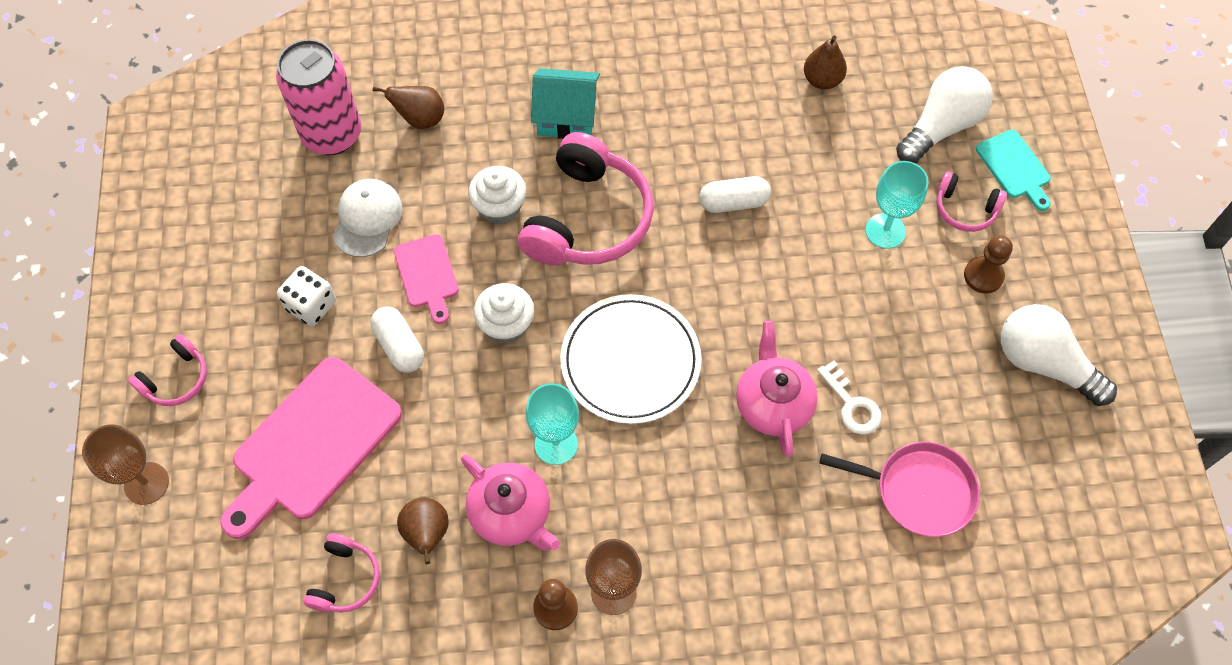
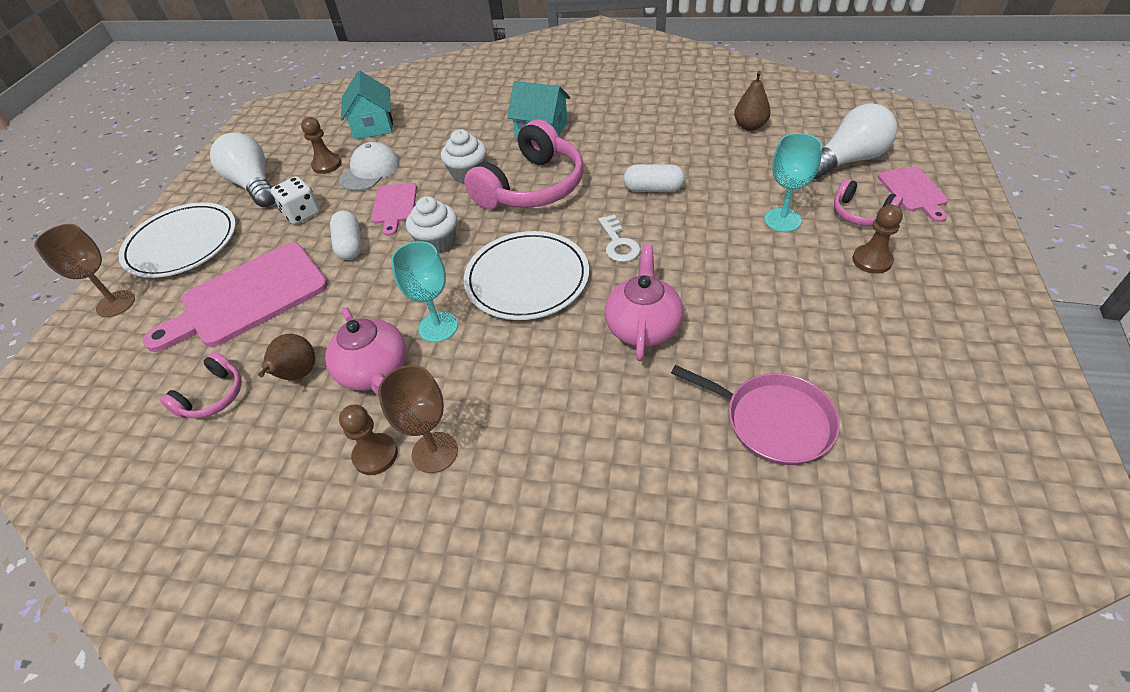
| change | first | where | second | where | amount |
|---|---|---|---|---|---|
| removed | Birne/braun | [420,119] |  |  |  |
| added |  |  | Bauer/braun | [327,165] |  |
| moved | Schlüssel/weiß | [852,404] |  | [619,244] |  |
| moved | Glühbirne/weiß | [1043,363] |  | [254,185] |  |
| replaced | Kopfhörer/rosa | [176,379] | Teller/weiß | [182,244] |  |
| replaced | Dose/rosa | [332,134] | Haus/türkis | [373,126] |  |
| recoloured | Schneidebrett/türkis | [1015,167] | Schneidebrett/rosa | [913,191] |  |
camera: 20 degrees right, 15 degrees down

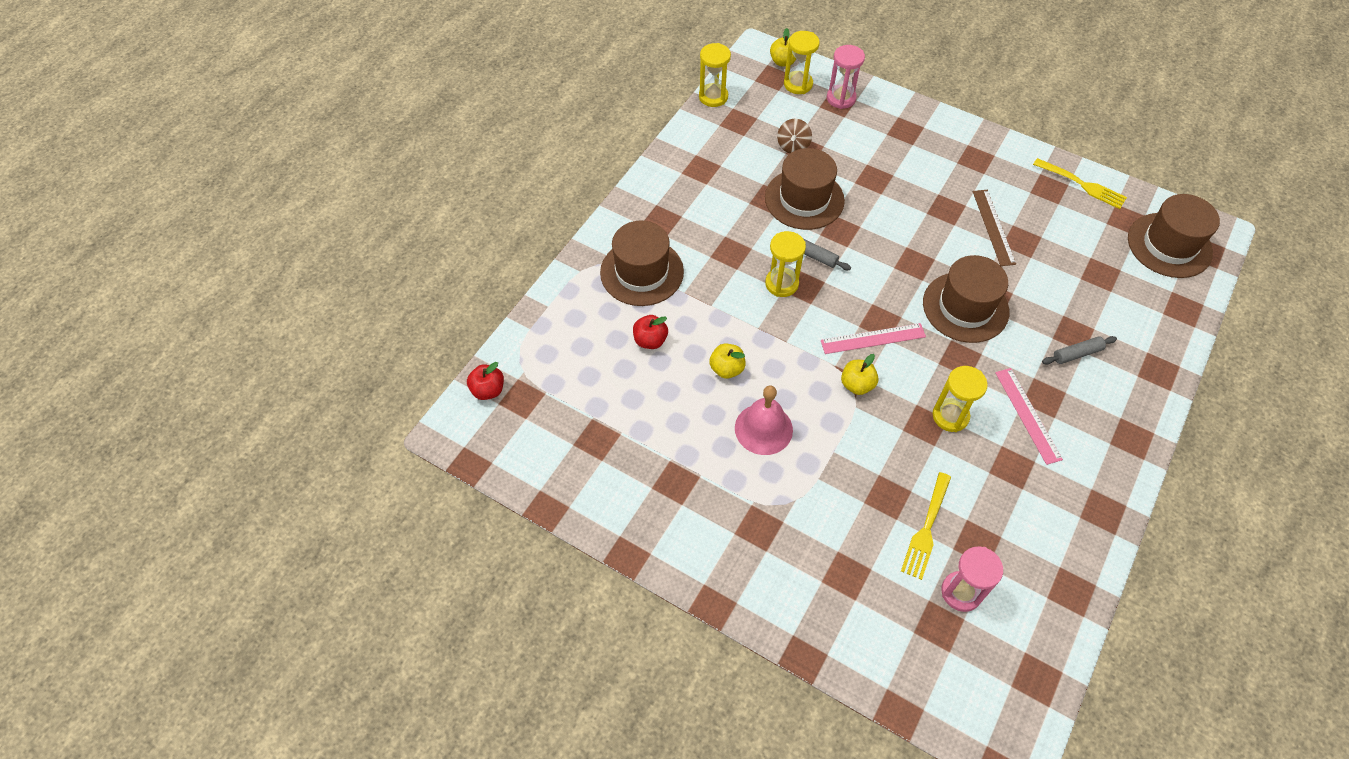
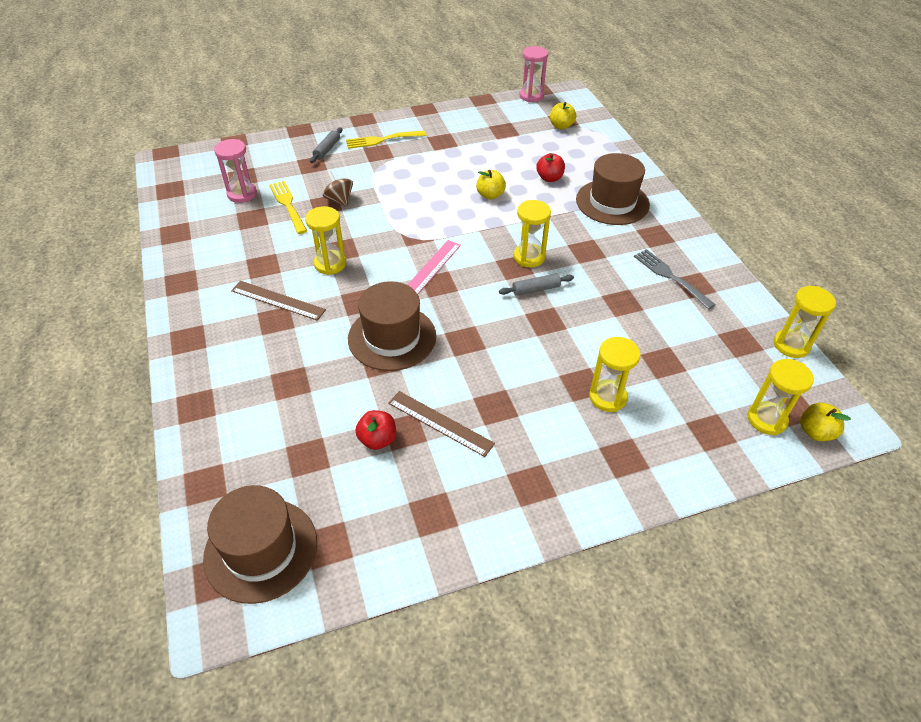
| change | first | where | second | where | amount |
|---|---|---|---|---|---|
| removed | Glocke/rosa | [763,429] |  |  |  |
| removed | Hut/braun | [804,199] |  |  |  |
| added |  |  | Sanduhr/gelb | [607,397] |  |
| added |  |  | Gabel/grau | [671,277] |  |
| moved | Apfel/rot | [488,390] |  | [377,439] |  |
| moved | Kreisel/braun | [793,146] |  | [339,200] |  |
| moved | Sanduhr/rosa | [841,98] |  | [531,96] |  |
| moved | Apfel/gelb | [857,385] |  | [561,126] |  |
| moved | Gabel/gelb | [1081,184] |  | [383,140] |  |
| moved | Nudelholz/grau | [1077,354] |  | [327,149] |  |
| recoloured | Lineal/rosa | [1027,415] | Lineal/braun | [278,300] |  |
camera: 130 degrees right, 10 degrees down

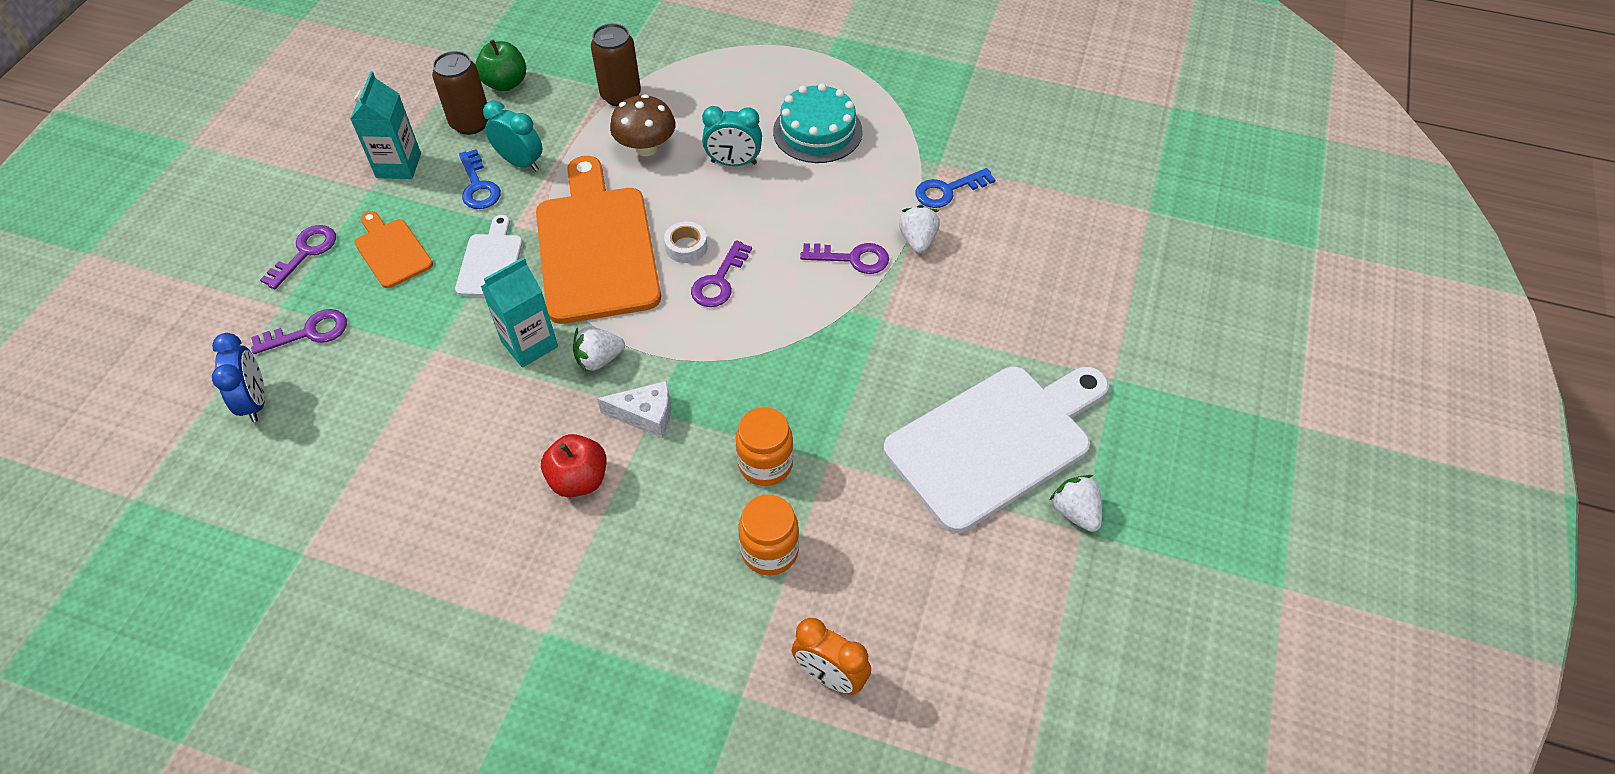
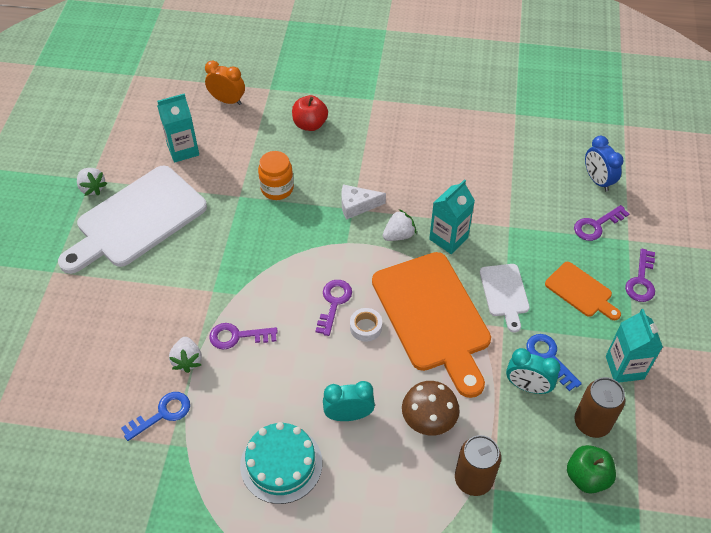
| change | first | where | second | where | amount |
|---|---|---|---|---|---|
| removed | Einmachglas/orange | [769,551] |  |  |  |
| added |  |  | Getränkekarton/türkis | [183,150] |  |
| moved | Apfel/rot | [579,480] |  | [310,124] |  |
camera: 170 degrees right, 0 degrees up

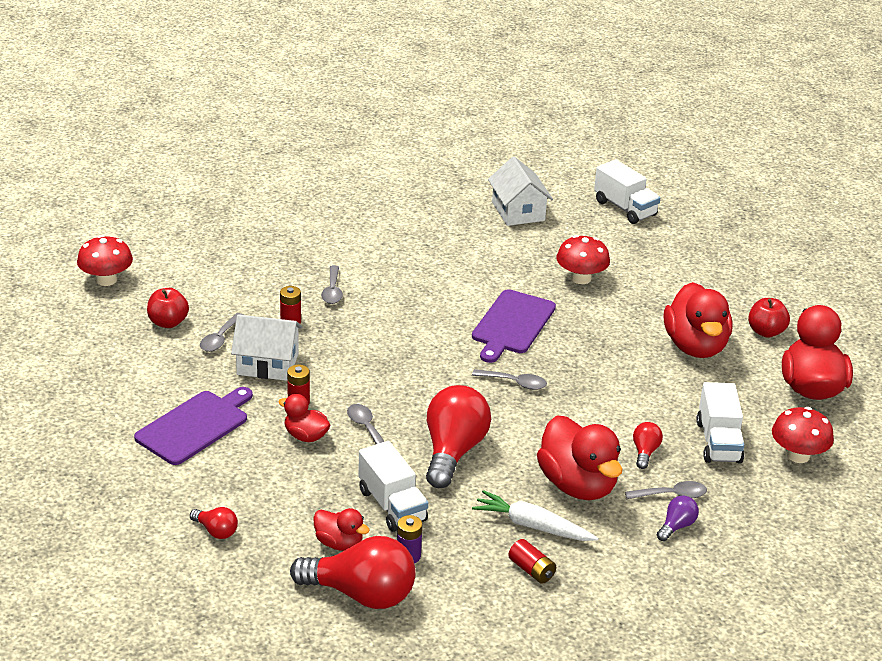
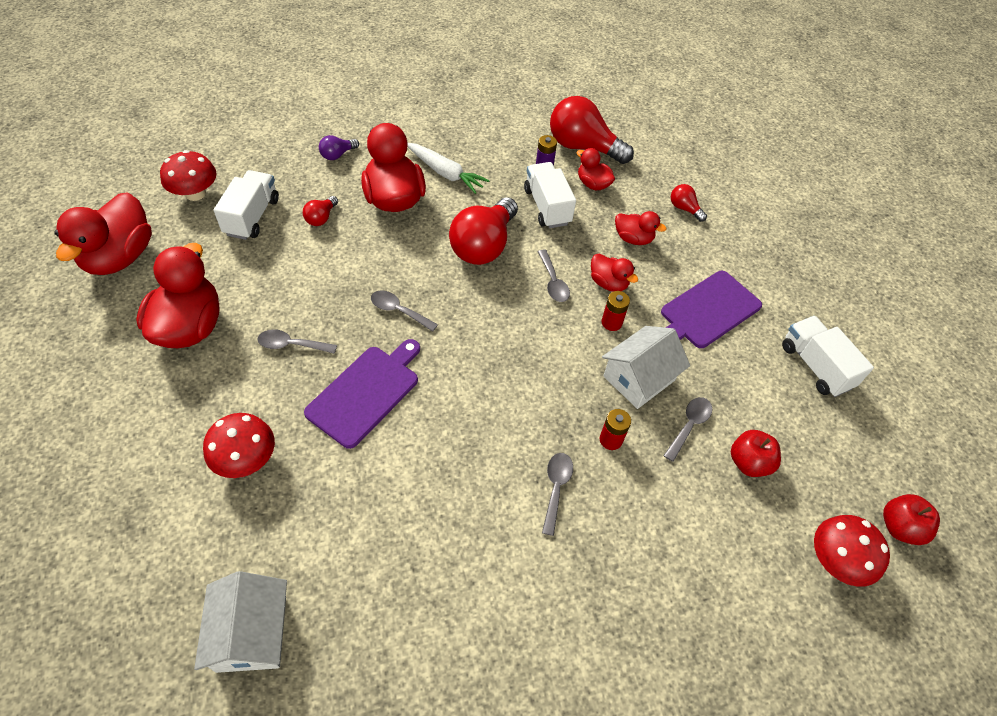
| change | first | where | second | where | amount |
|---|---|---|---|---|---|
| removed | Batterie/rot | [531,570] |  |  |  |
| added |  |  | Ente/rot | [633,239] |  |
| moved | Lastwagen/weiß | [625,208] |  | [815,366] |  |
| moved | Löffel/grau | [672,495] |  | [291,345] |  |
| moved | Apfel/rot | [766,332] |  | [899,527] |  |
| turned | Haus/weiß | [267,364] |  | [639,378] | 60 degrees counterclockwise |
camera: 170 degrees left, 20 degrees up

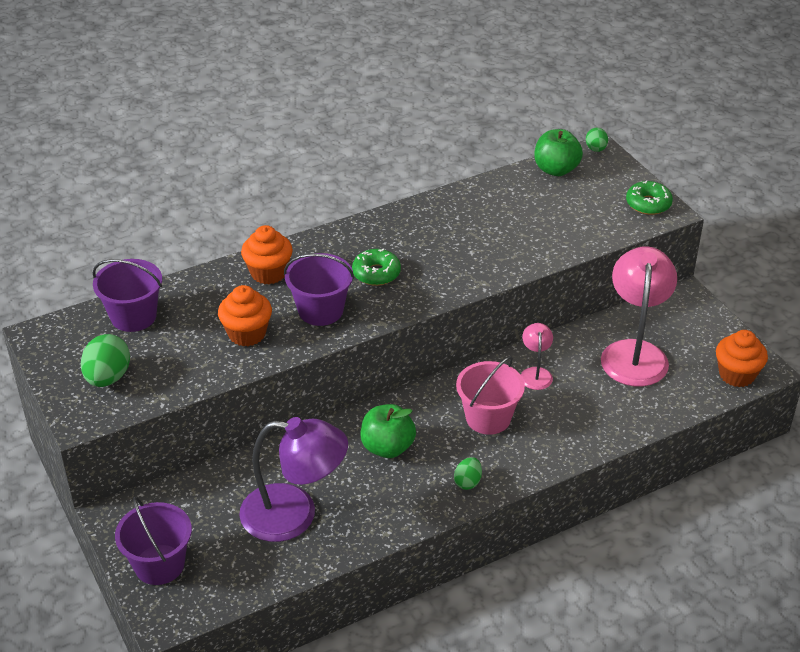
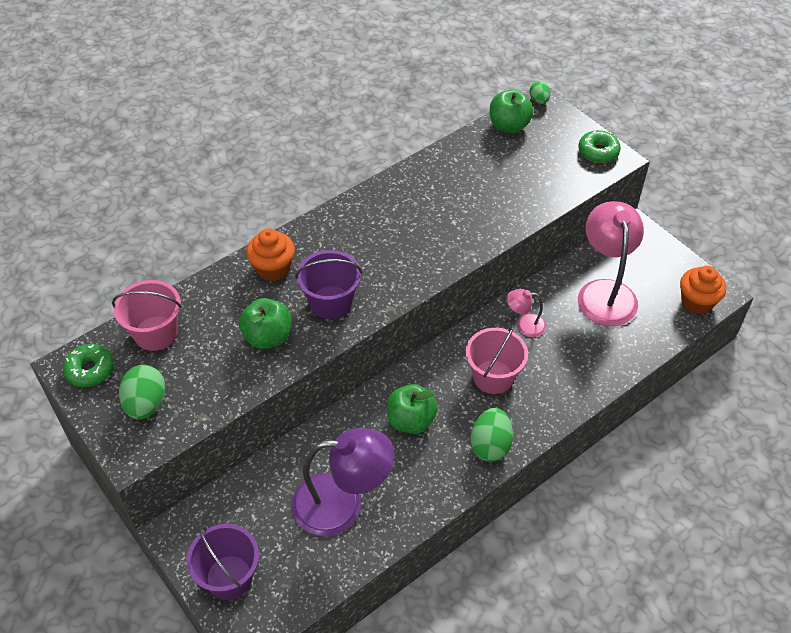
| change | first | where | second | where | amount |
|---|---|---|---|---|---|
| moved | Donut/grün | [376,273] |  | [90,370] |  |
| replaced | Muffin/orange | [247,334] | Apfel/grün | [268,337] |  |
| recoloured | Eimer/lila | [133,316] | Eimer/rosa | [156,333] |  |
| turned | Lampe/rosa | [535,373] |  | [524,325] | 75 degrees counterclockwise |
| resized | Ei/grün | [467,482] |  | [490,445] | x1.72 |
camera: 10 degrees left, 10 degrees up

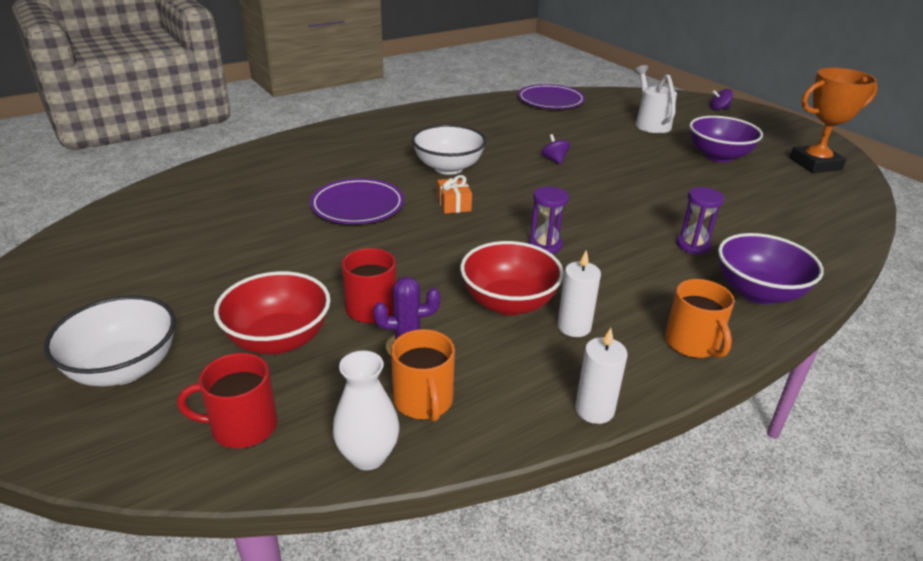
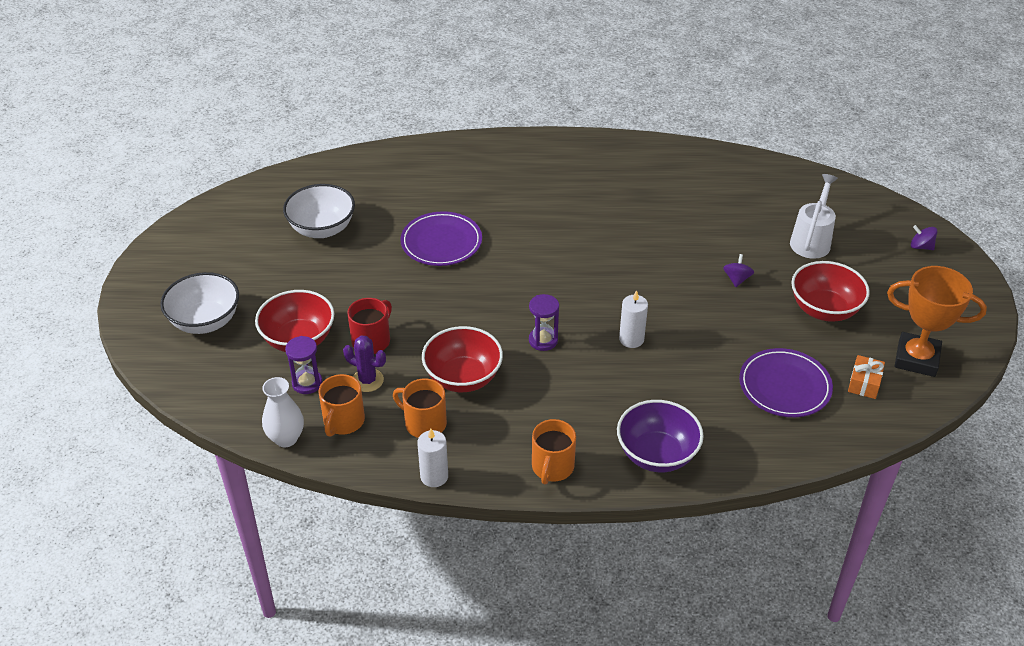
| change | first | where | second | where | amount |
|---|---|---|---|---|---|
| removed | Tasse/rot | [242,426] |  |  |  |
| added |  |  | Tasse/orange | [424,423] |  |
| moved | Schüssel/weiß | [448,168] |  | [322,229] |  |
| moved | Geschenk/orange | [454,204] |  | [864,383] |  |
| moved | Teller/lila | [550,101] |  | [784,386] |  |
| moved | Kreisel/lila | [554,160] |  | [737,279] |  |
| moved | Kerze/weiß | [574,327] |  | [631,339] |  |
| moved | Sanduhr/lila | [693,245] |  | [307,383] |  |
| recoloured | Schüssel/lila | [718,156] | Schüssel/rot | [824,309] |  |
camera: 35 degrees right, 10 degrees up

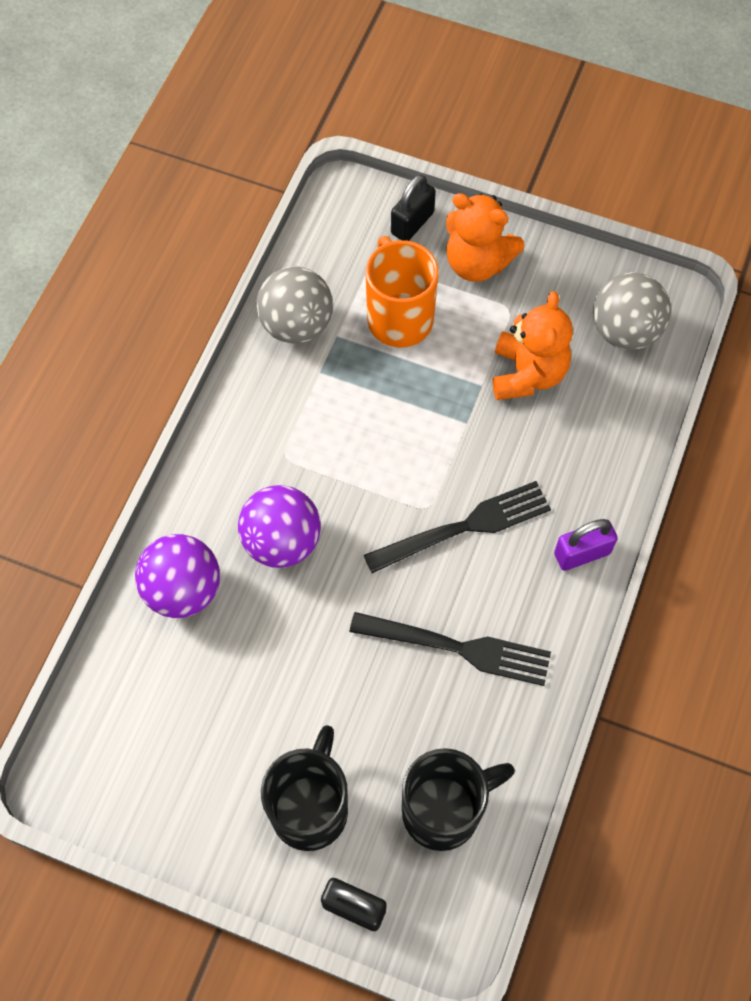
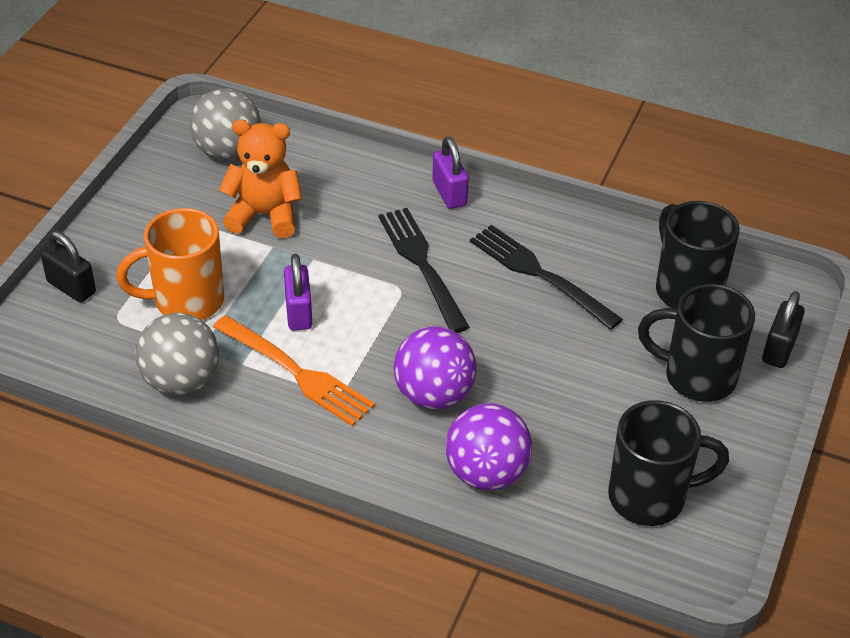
| change | first | where | second | where | amount |
|---|---|---|---|---|---|
| removed | Teddybär/orange | [477,262] |  |  |  |
| added |  |  | Gabel/orange | [296,372] |  |
| added |  |  | Vorhängeschloss/lila | [298,312] |  |
| added |  |  | Tasse/schwarz | [650,497] |  |
| turned | Gabel/schwarz | [457,648] |  | [540,275] | 60 degrees counterclockwise |
camera: 90 degrees left, 20 degrees down

